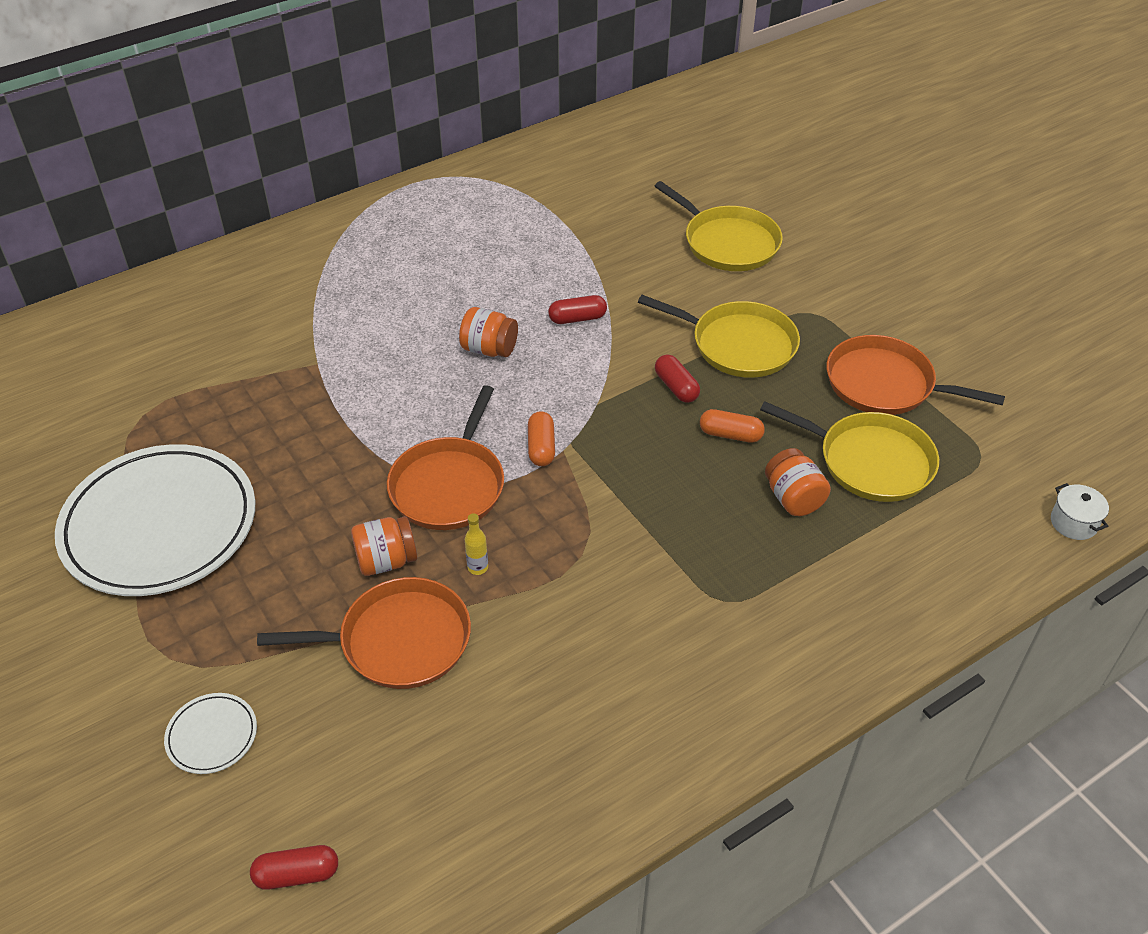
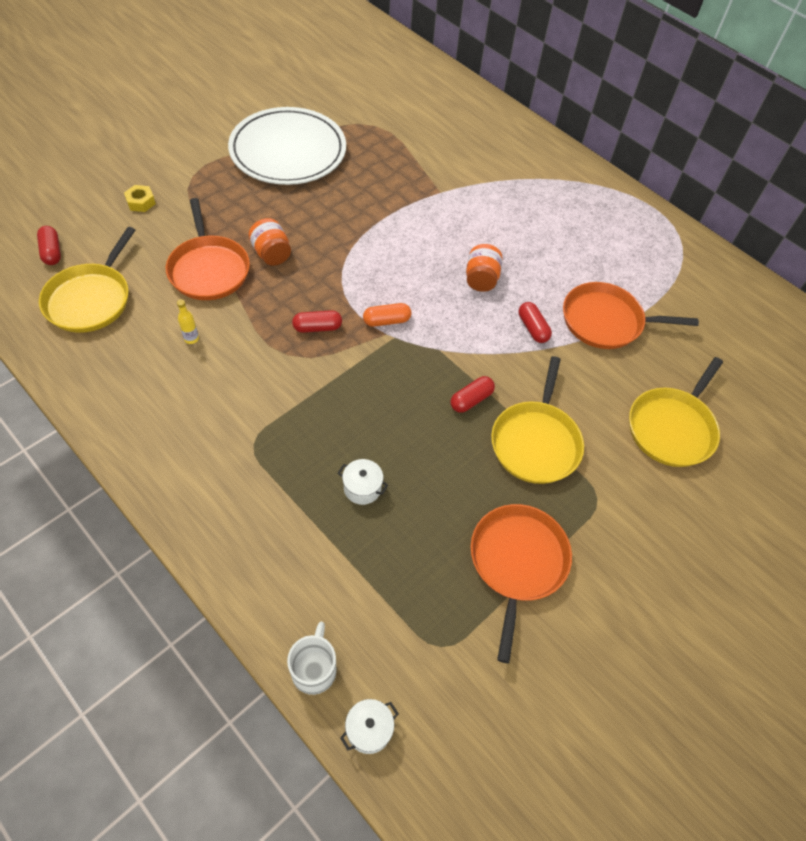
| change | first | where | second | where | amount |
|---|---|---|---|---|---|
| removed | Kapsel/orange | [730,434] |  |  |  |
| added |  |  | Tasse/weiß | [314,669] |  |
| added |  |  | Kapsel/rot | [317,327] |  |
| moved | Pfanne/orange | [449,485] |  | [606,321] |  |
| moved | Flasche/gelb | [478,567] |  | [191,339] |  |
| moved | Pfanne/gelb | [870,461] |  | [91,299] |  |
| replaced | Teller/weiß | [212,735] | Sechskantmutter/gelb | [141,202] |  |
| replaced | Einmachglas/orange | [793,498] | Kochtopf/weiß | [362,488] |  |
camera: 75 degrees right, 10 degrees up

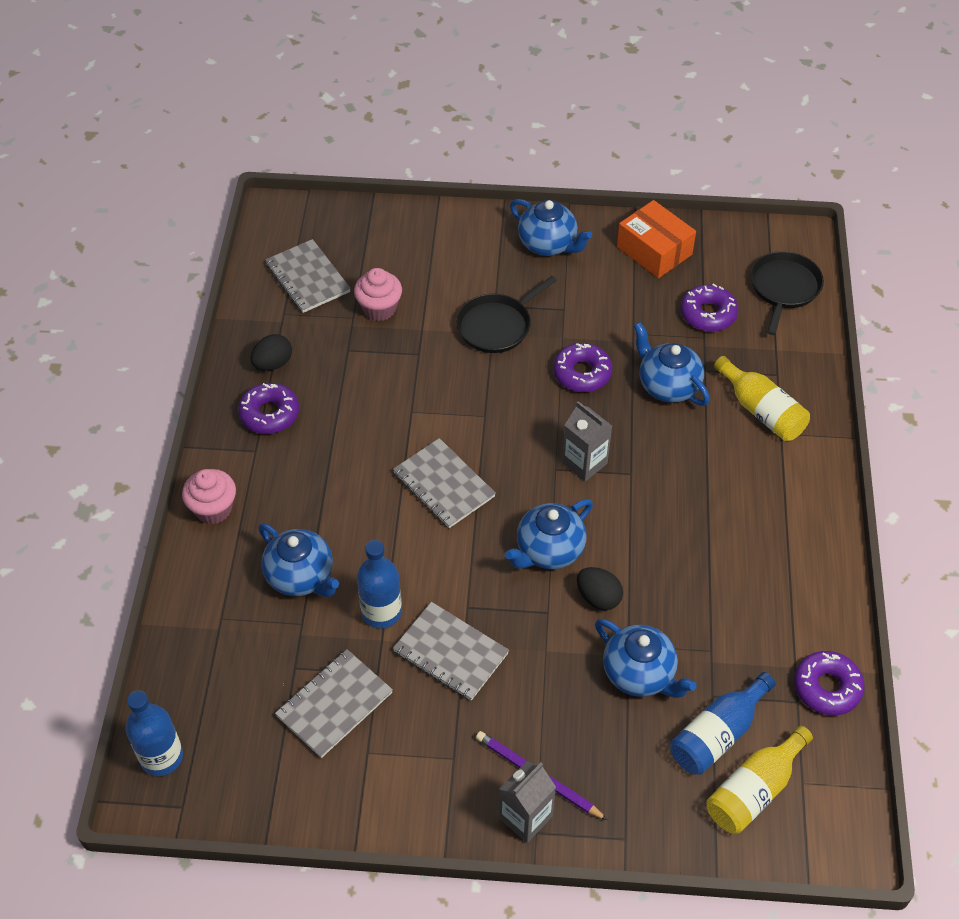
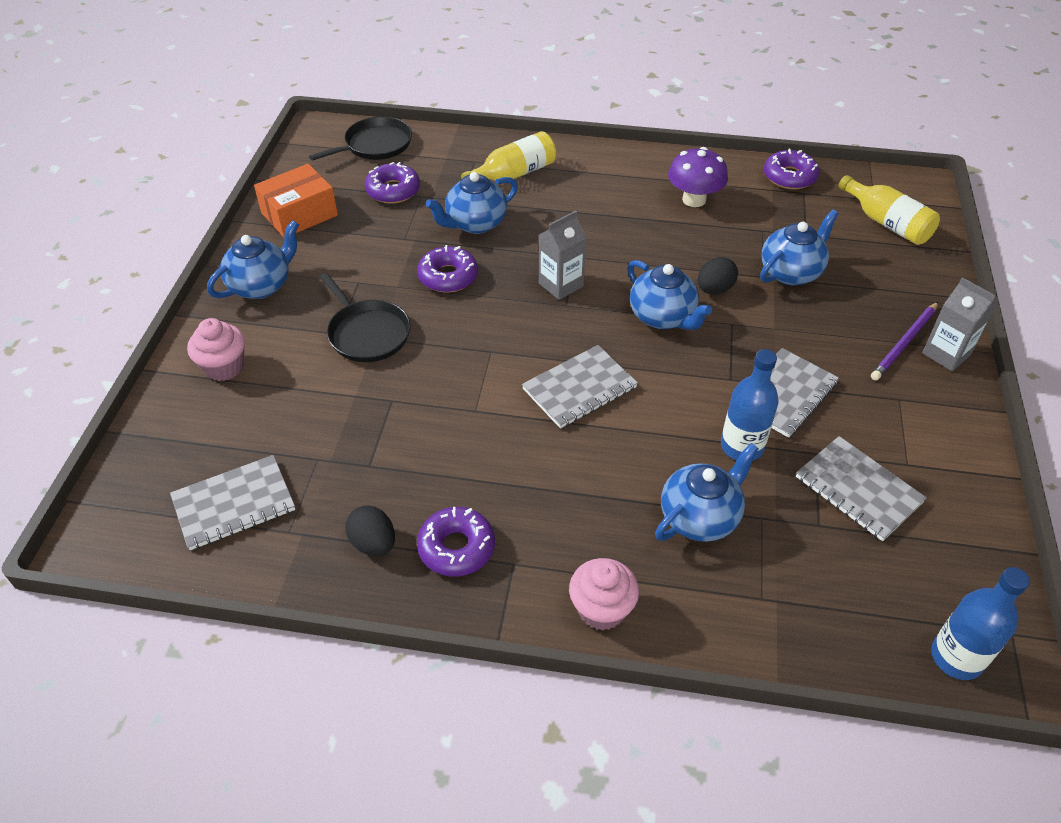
| change | first | where | second | where | amount |
|---|---|---|---|---|---|
| removed | Flasche/blau | [717,734] |  |  |  |
| added |  |  | Pilz/lila | [694,199] |  |
| moved | Muffin/rosa | [379,309] |  | [224,367] |  |
| turned | Pfanne/schwarz | [784,288] |  | [375,145] | 120 degrees clockwise |
camera: 85 degrees left, 5 degrees down

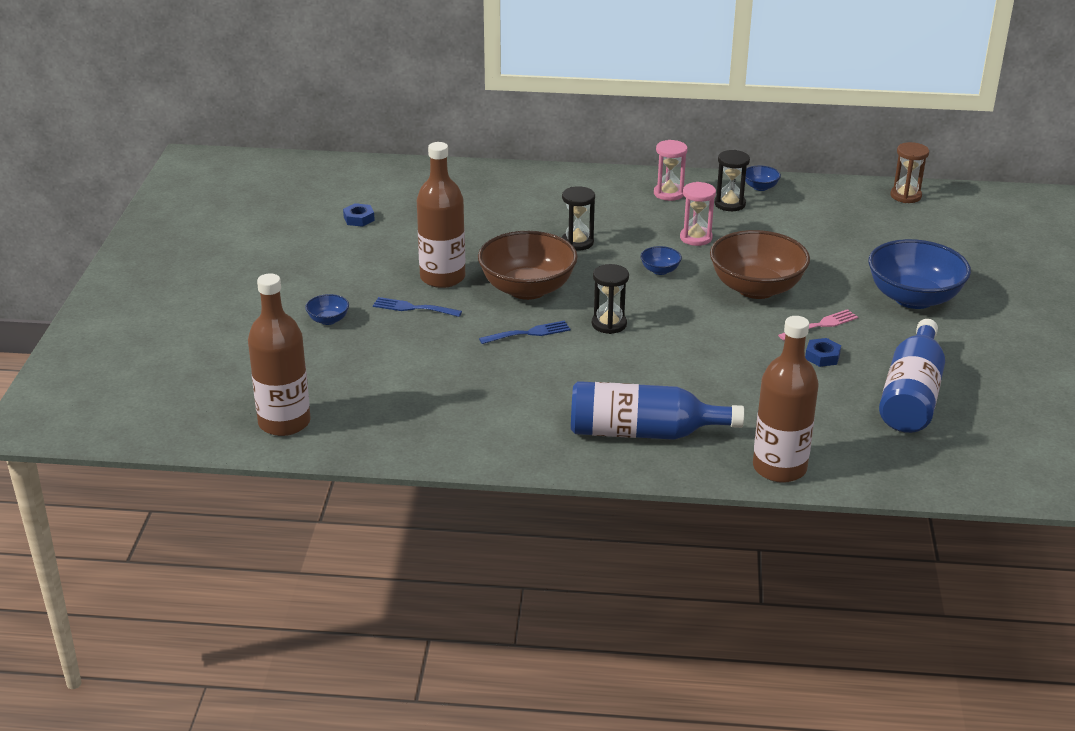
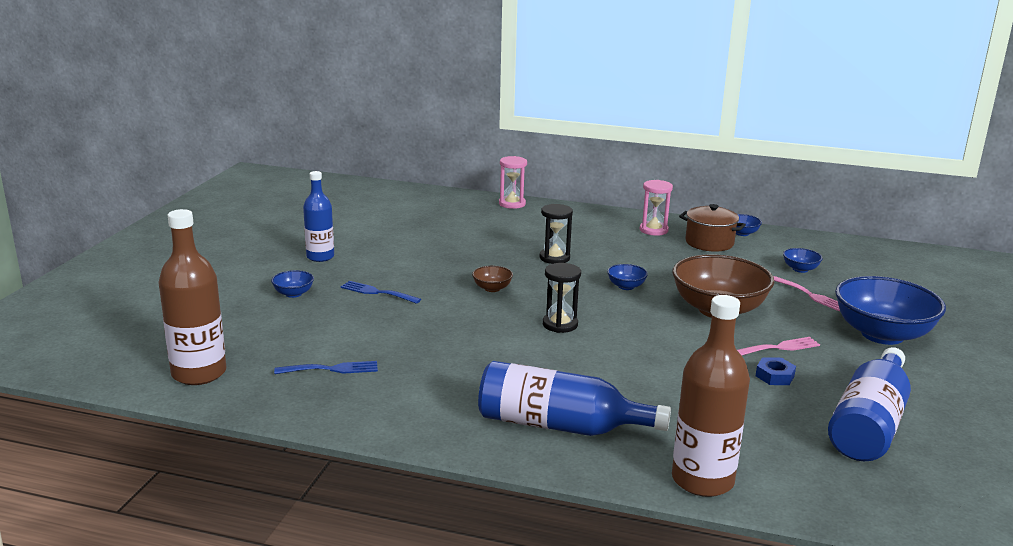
| change | first | where | second | where | amount |
|---|---|---|---|---|---|
| removed | Sechskantmutter/blau | [359,219] |  |  |  |
| removed | Flasche/braun | [442,277] |  |  |  |
| removed | Sanduhr/braun | [905,196] |  |  |  |
| added |  |  | Flasche/blau | [320,257] |  |
| added |  |  | Gabel/rosa | [811,295] |  |
| added |  |  | Schüssel/blau | [800,269] |  |
| moved | Gabel/blau | [529,333] |  | [332,369] |  |
| moved | Sanduhr/rosa | [696,238] |  | [512,204] |  |
| replaced | Sanduhr/schwarz | [730,204] | Kochtopf/braun | [709,243] |  |
| resized | Schüssel/braun | [527,289] |  | [492,288] | x0.43 |
camera: 10 degrees right, 10 degrees down

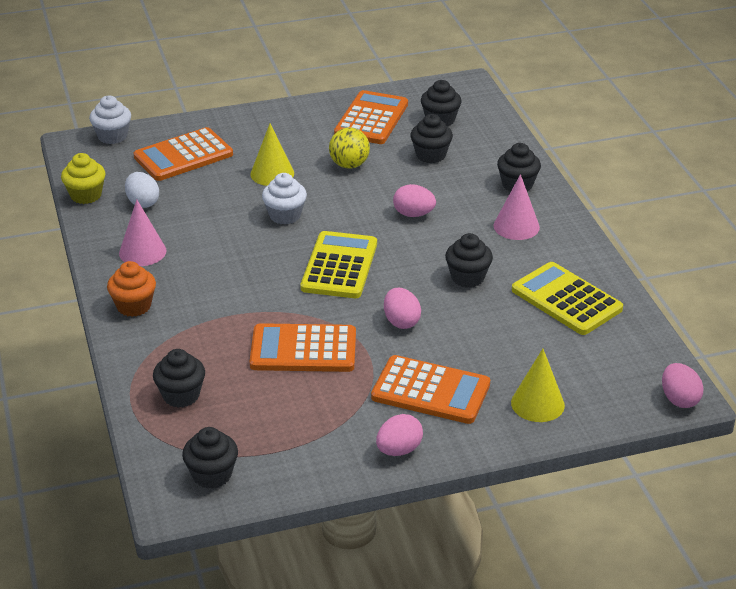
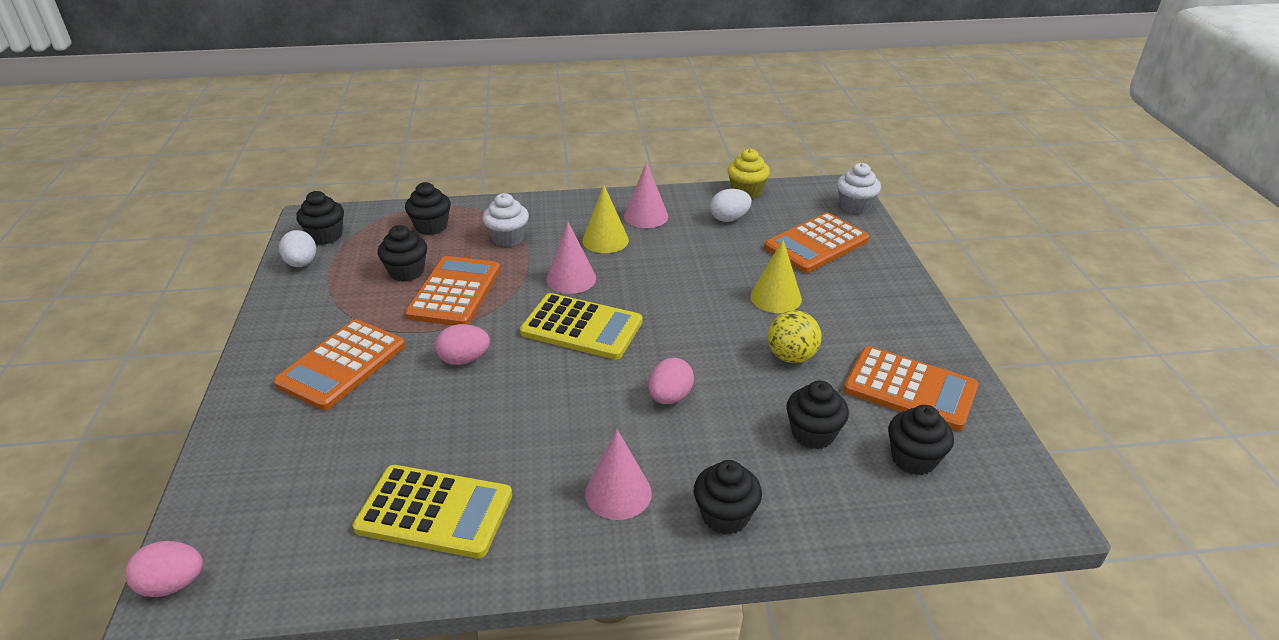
| change | first | where | second | where | amount |
|---|---|---|---|---|---|
| removed | Muffin/orange | [134,306] |  |  |  |
| removed | Ei/rosa | [399,450] |  |  |  |
| added |  |  | Ei/weiß | [302,264] |  |
| added |  |  | Kegel/rosa | [571,279] |  |
| moved | Muffin/weiß | [285,215] |  | [508,238] |  |
| moved | Muffin/schwarz | [467,277] |  | [407,272] |  |
| moved | Kegel/gelb | [537,404] |  | [605,240] |  |
| turned | Taschenrechner/orange | [183,156] |  | [816,244] | 105 degrees counterclockwise |
| turned | Taschenrechner/gelb | [566,299] |  | [434,512] | 45 degrees clockwise |
camera: 100 degrees right, 0 degrees up

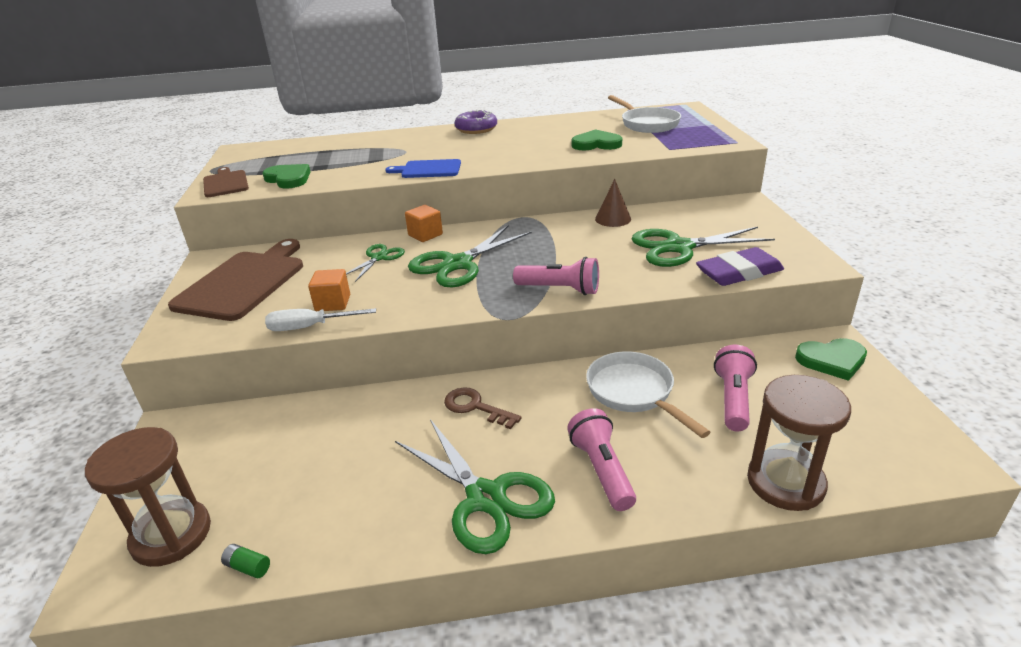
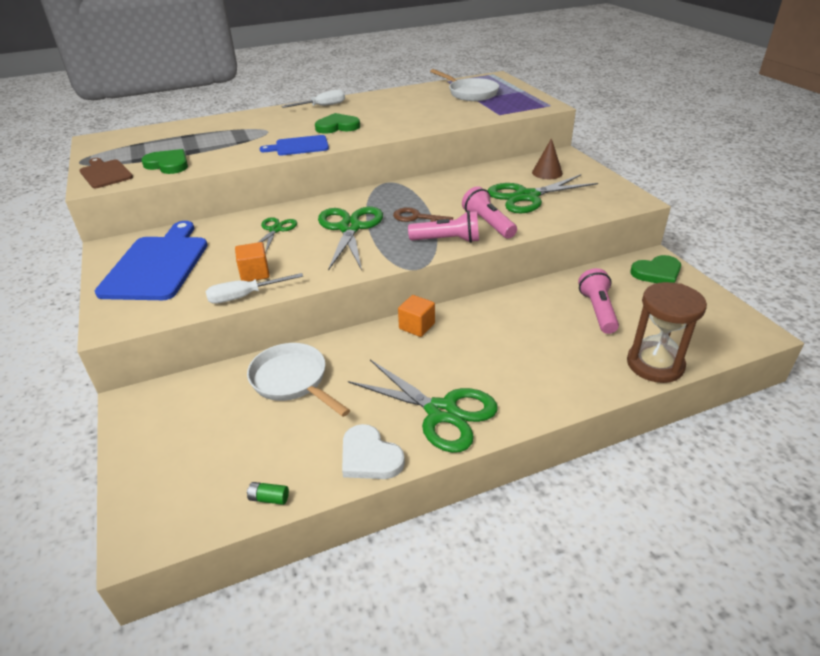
| change | first | where | second | where | amount |
|---|---|---|---|---|---|
| removed | Sanduhr/braun | [171,535] |  |  |  |
| removed | Radiergummi/lila | [739,272] |  |  |  |
| added |  |  | Herz/weiß | [369,457] |  |
| moved | Kubus/orange | [425,235] |  | [417,326] |  |
| moved | Schlüssel/braun | [475,407] |  | [417,217] |  |
| moved | Taschenlampe/rosa | [602,470] |  | [488,224] |  |
| moved | Herz/grün | [596,144] |  | [337,127] |  |
| moved | Pfanne/weiß | [634,393] |  | [292,381] |  |
| moved | Kegel/braun | [613,219] |  | [547,172] |  |
| replaced | Donut/lila | [476,129] | Schraubenzieher/weiß | [322,106] |  |
| recoloured | Schneidebrett/braun | [244,282] | Schneidebrett/blau | [157,265] |  |
| turned | Schere/grün | [457,264] |  | [350,228] | 150 degrees clockwise |
camera: 15 degrees left, 5 degrees up

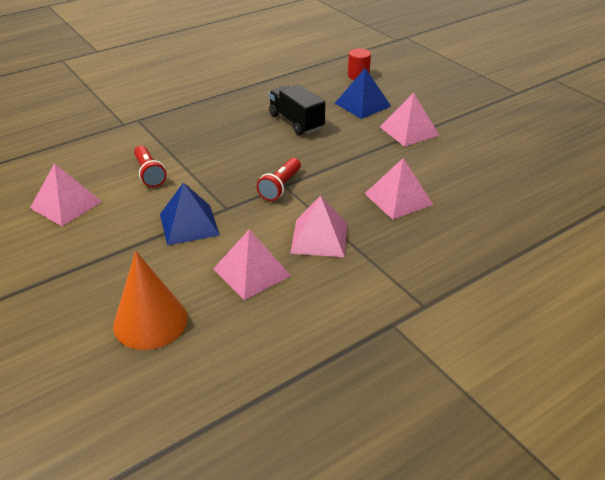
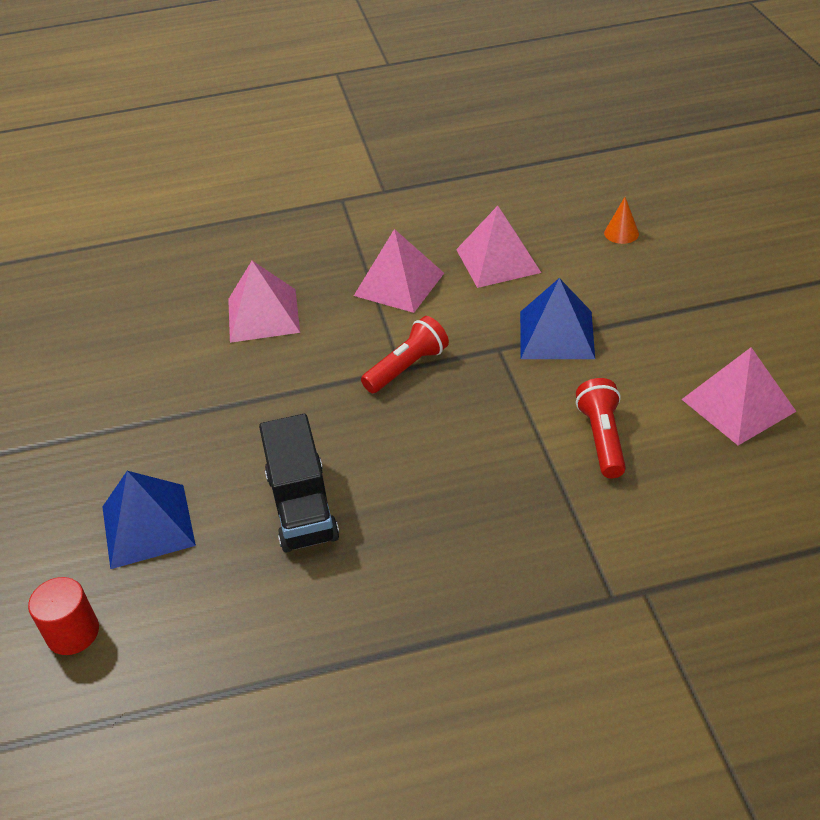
| change | first | where | second | where | amount |
|---|---|---|---|---|---|
| removed | Pyramide/rosa | [409,131] |  |  |  |
| resized | Kegel/orange | [150,321] |  | [621,233] | x0.44 |
camera: 155 degrees left, 5 degrees up

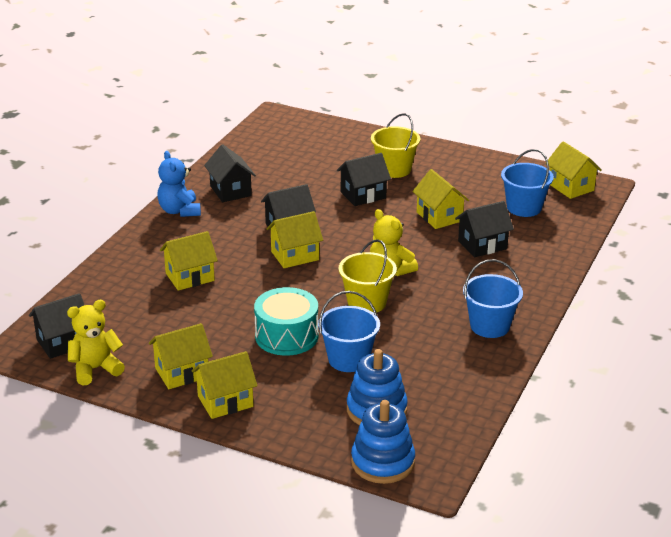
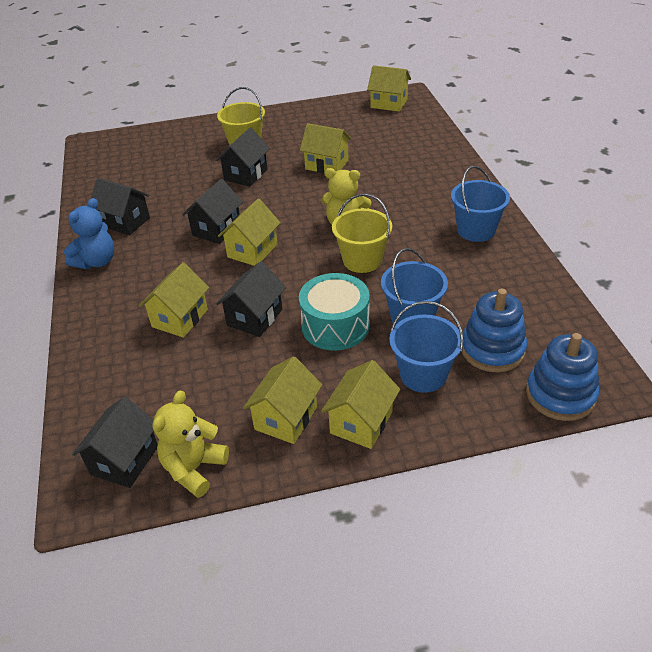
| change | first | where | second | where | amount |
|---|---|---|---|---|---|
| moved | Haus/schwarz | [482,245] |  | [255,317] |  |
| moved | Eimer/blau | [524,208] |  | [423,375] |  |
| turned | Teddybär/blau | [179,211] |  | [96,261] | 90 degrees counterclockwise |
camera: 35 degrees left, 10 degrees up

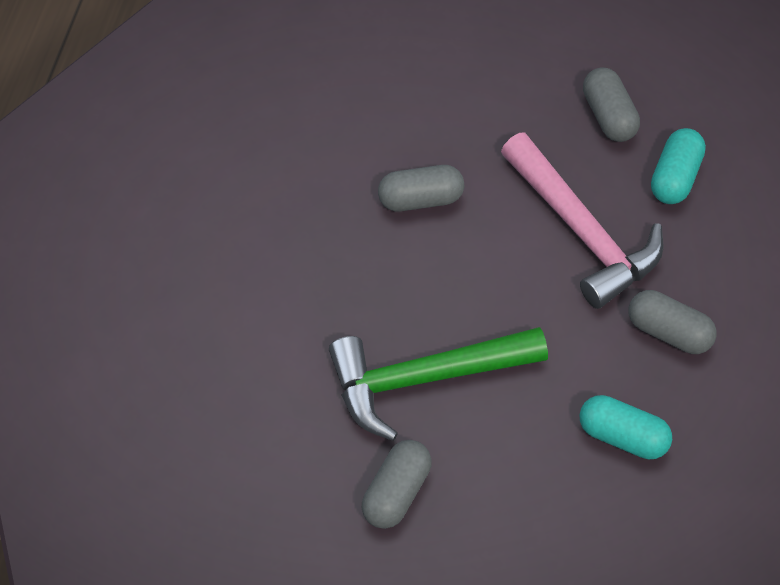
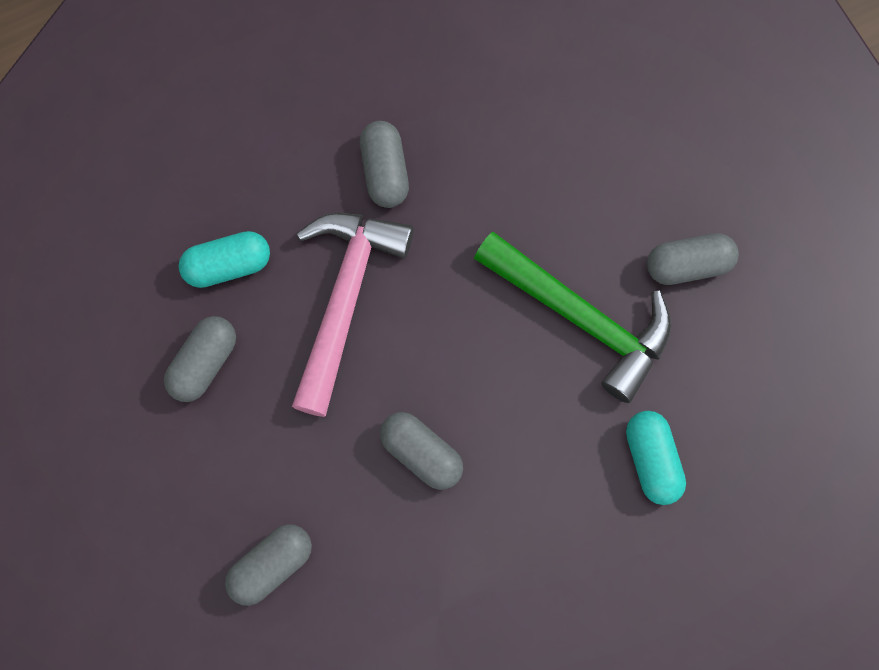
| change | first | where | second | where | amount |
|---|---|---|---|---|---|
| added |  |  | Kapsel/grau | [271,565] |  |
| moved | Kapsel/türkis | [622,435] |  | [651,460] |  |
camera: 130 degrees left, 15 degrees up

